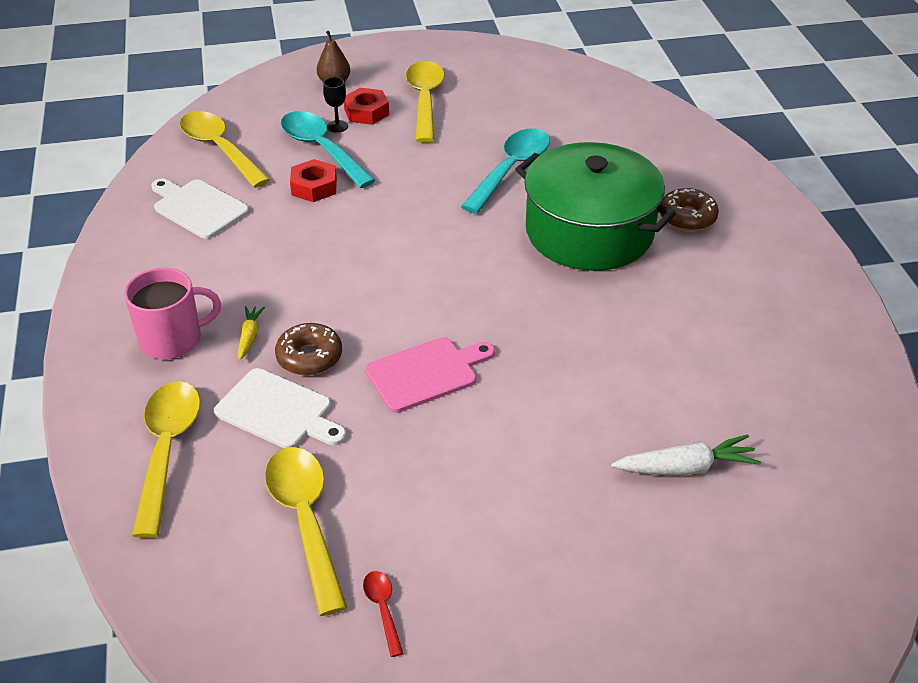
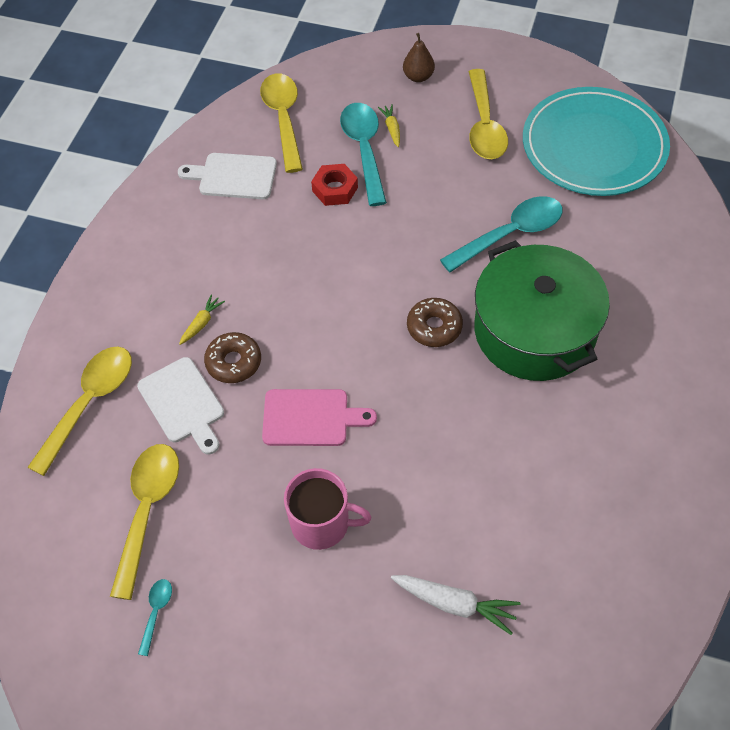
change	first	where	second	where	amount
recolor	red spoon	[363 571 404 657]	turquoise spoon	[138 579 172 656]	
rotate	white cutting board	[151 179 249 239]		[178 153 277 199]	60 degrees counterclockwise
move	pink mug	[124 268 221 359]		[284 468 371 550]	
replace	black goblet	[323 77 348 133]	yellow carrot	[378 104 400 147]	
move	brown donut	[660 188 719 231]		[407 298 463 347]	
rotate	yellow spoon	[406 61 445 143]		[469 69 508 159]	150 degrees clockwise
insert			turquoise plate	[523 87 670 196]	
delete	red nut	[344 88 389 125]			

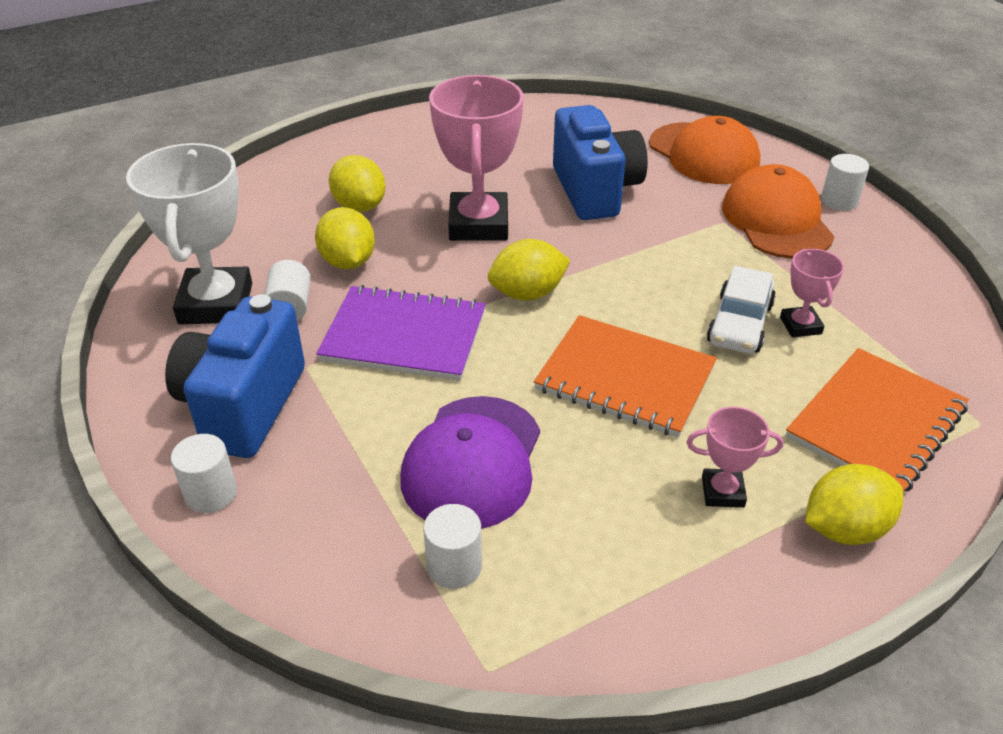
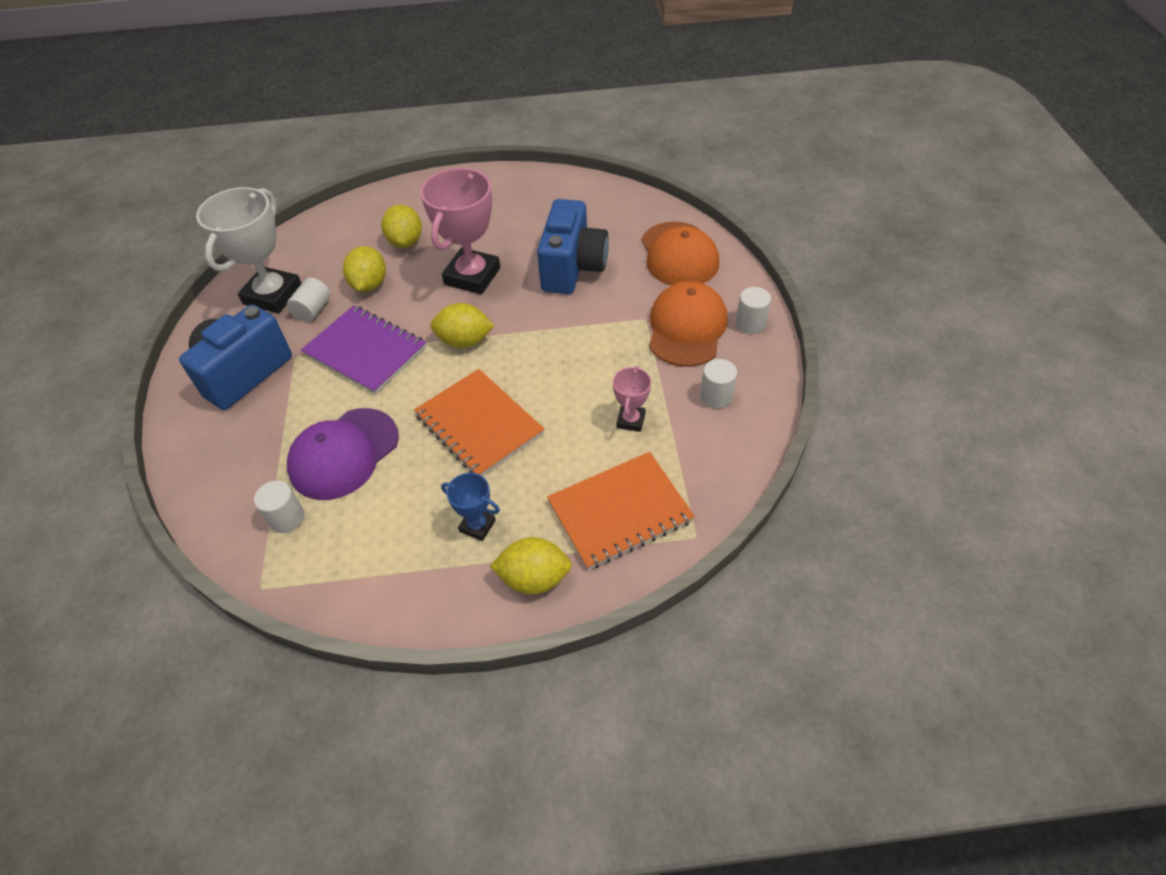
change	first	where	second	where	amount
recolor	pink trophy	[686 407 783 508]	blue trophy	[441 473 500 541]	
move	white cylinder	[171 434 237 513]		[700 359 737 408]	
delete	white car	[707 266 776 354]			

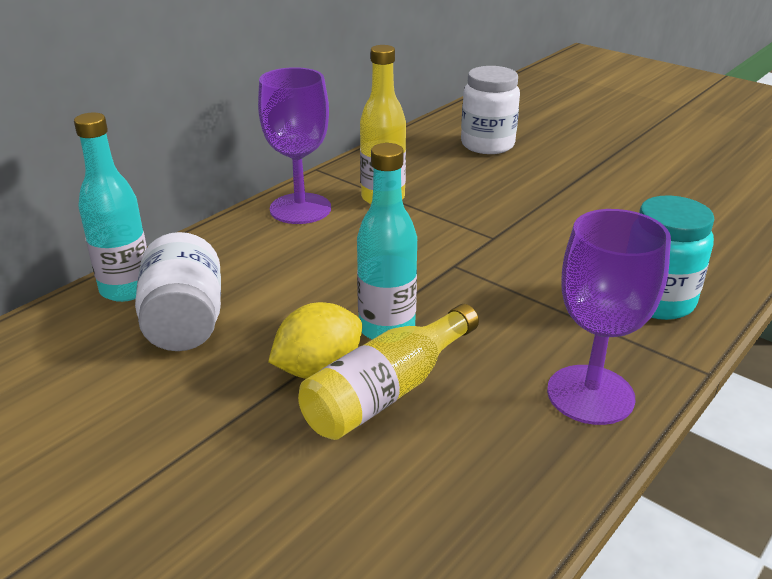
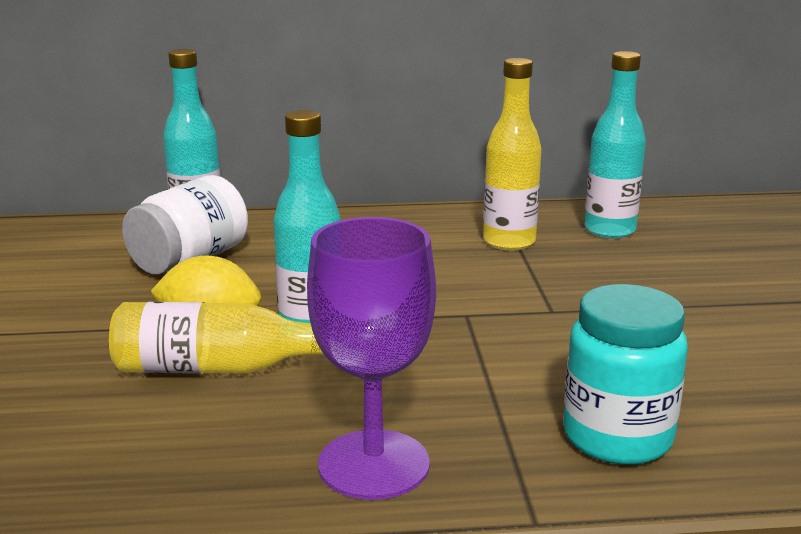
change	first	where	second	where	amount
insert			turquoise bottle	[584 51 646 239]	
delete	purple goblet	[258 67 331 224]			
delete	white jar	[461 66 520 154]			

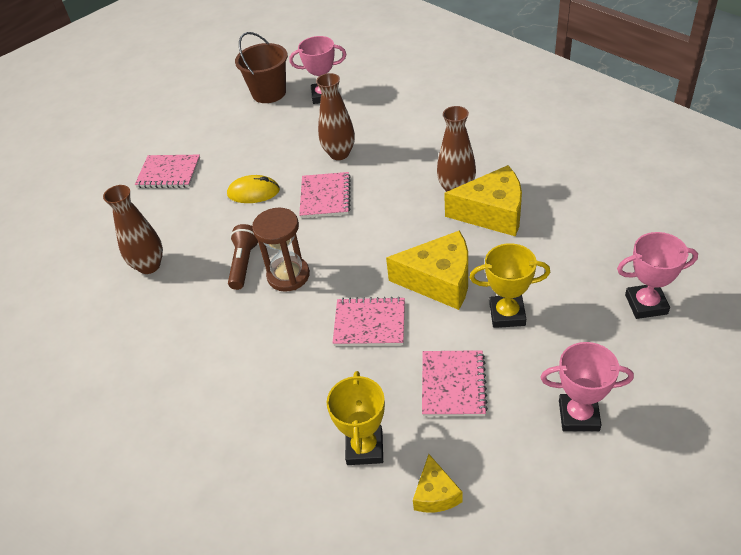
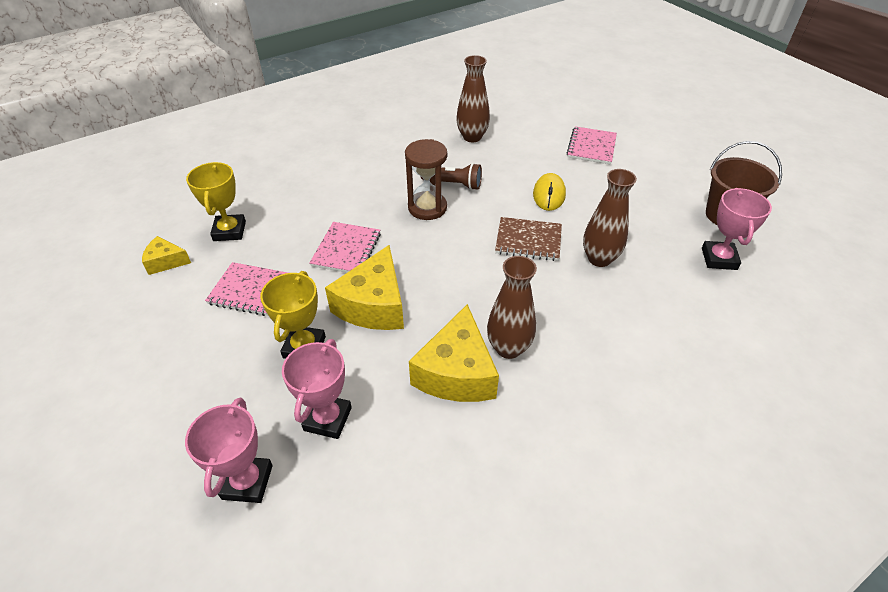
change	first	where	second	where	amount
rotate	yellow trophy	[327 371 385 465]		[186 162 246 241]	75 degrees clockwise
move	pink trophy	[540 342 634 432]		[282 339 352 439]	
recolor	pink notebook	[299 172 351 218]	brown notebook	[495 217 562 261]	

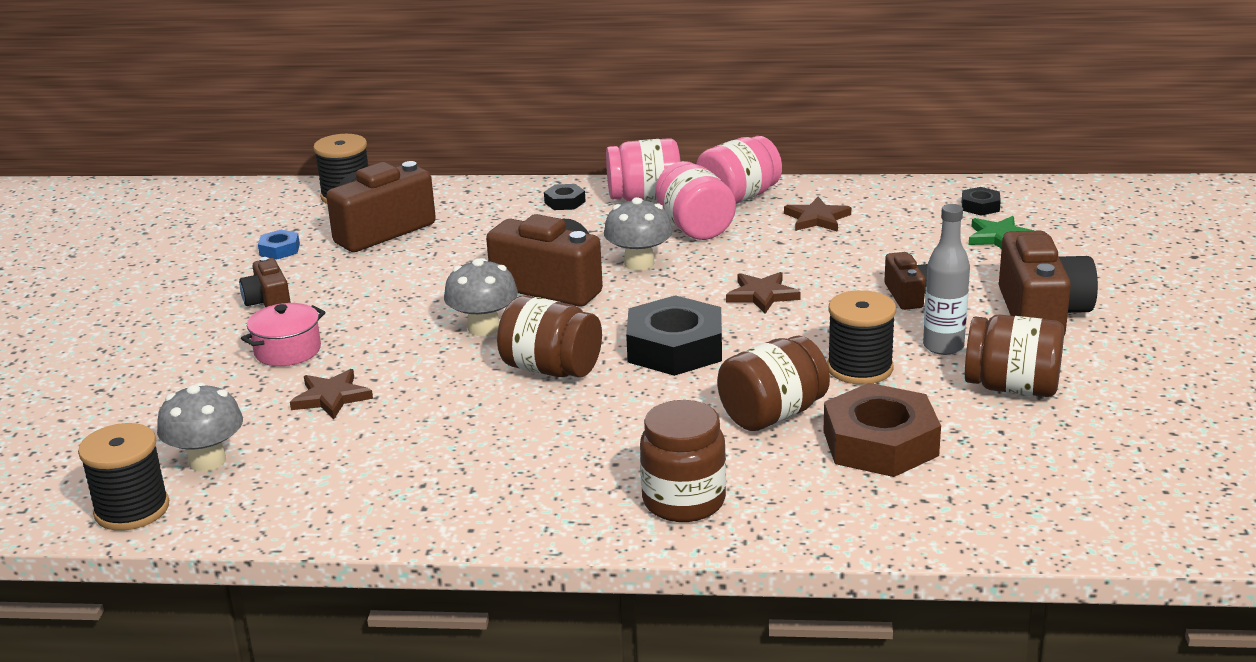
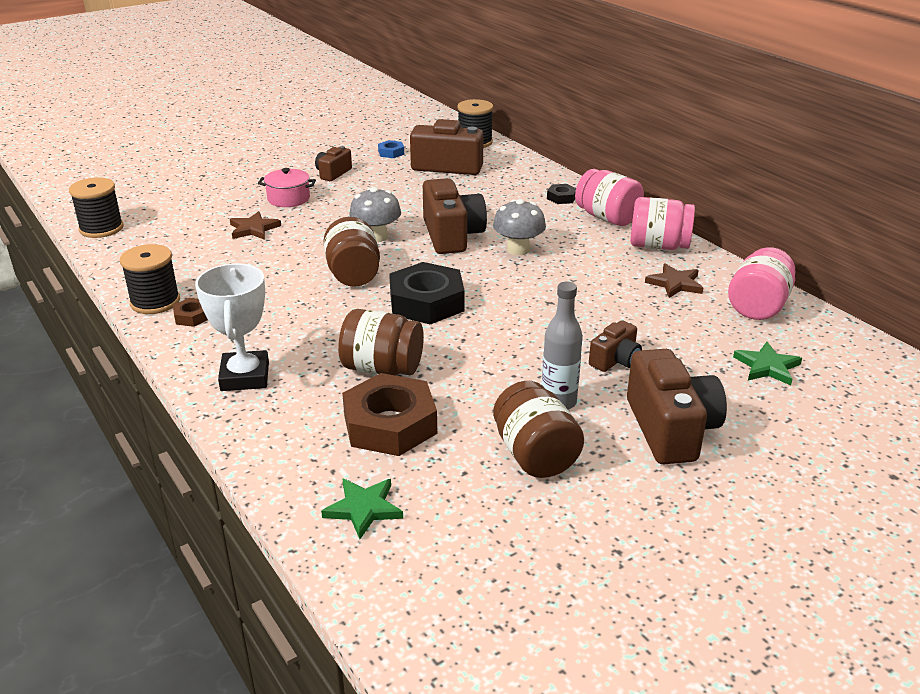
change	first	where	second	where	amount
move	black spool	[827 290 896 385]		[120 244 180 314]	
insert			brown nut	[173 298 208 327]	
replace	brown jar	[640 400 726 522]	white trophy	[195 264 269 391]	
insert			green star	[321 479 403 539]	
rotate	brown camera	[999 231 1098 335]		[627 349 727 464]	60 degrees counterclockwise
move	pink jar	[655 161 736 240]		[728 247 795 320]	
delete	grey mushroom	[157 382 243 472]			
delete	brown star	[726 272 801 314]			
delete	black nut	[962 187 1001 216]			

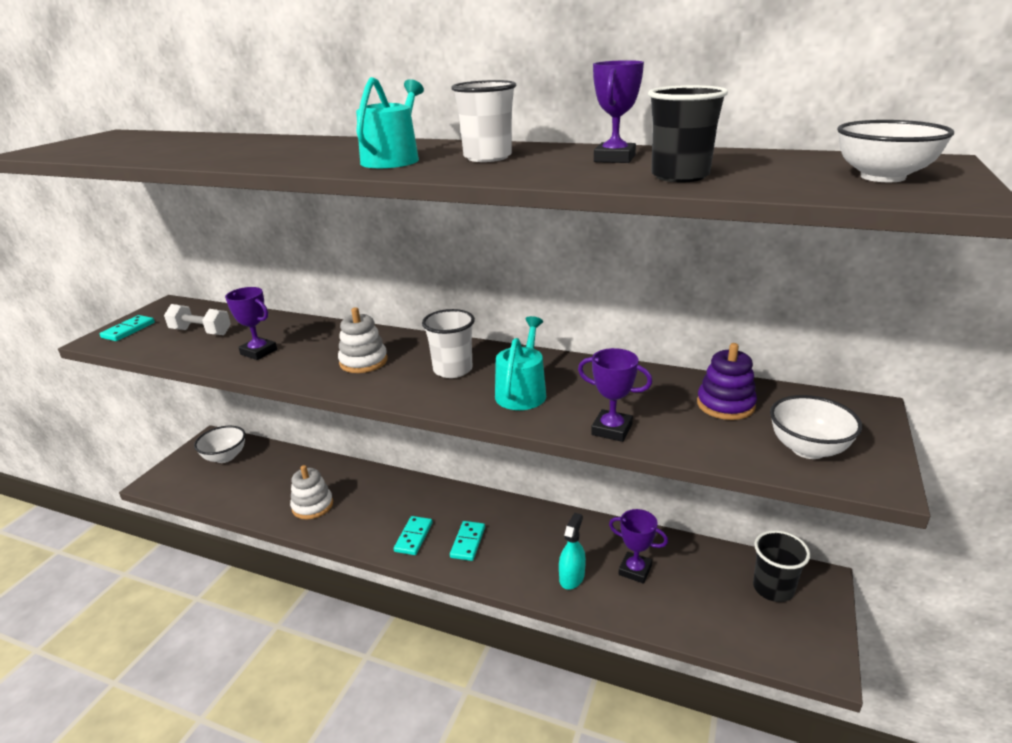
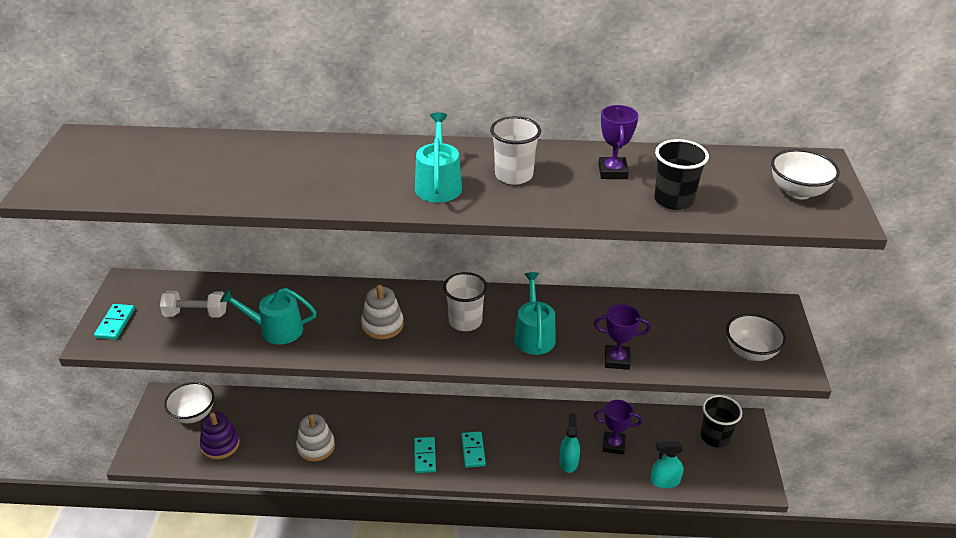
change	first	where	second	where	amount
move	purple stacking toy	[697 343 757 420]		[200 412 240 460]	
replace	purple trophy	[225 287 277 360]	turquoise watering can	[220 288 316 345]	
insert			turquoise spray bottle	[650 441 683 488]	

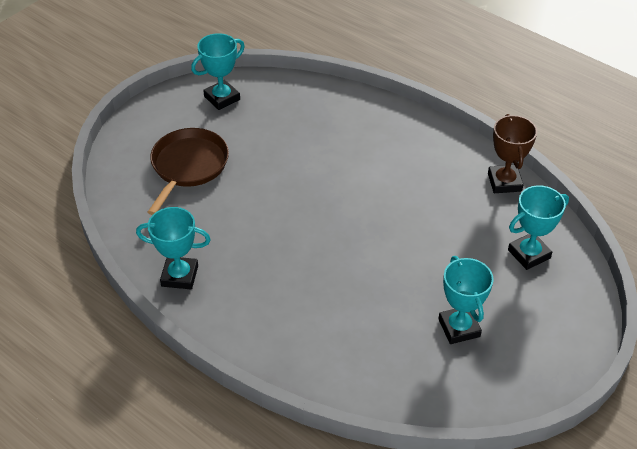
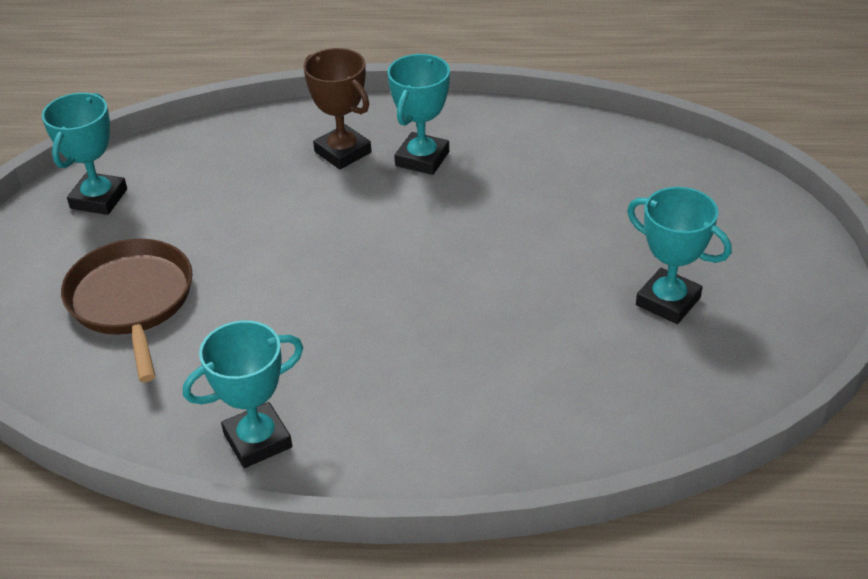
change	first	where	second	where	amount
move	brown trophy	[488 114 537 193]		[303 48 372 169]	
move	turquoise trophy	[508 185 569 270]		[387 54 450 175]	

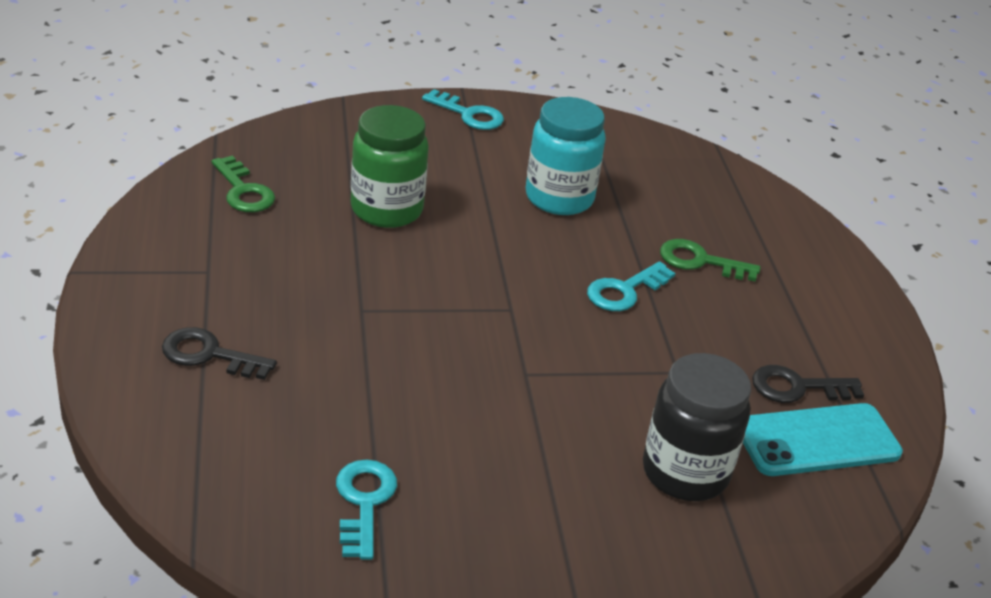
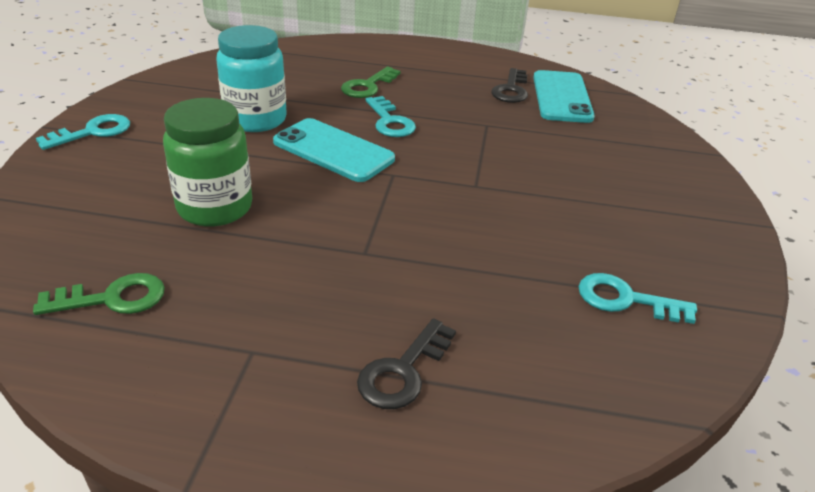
change	first	where	second	where	amount
insert			turquoise phone	[273 118 395 182]	
delete	black jar	[643 353 751 501]			

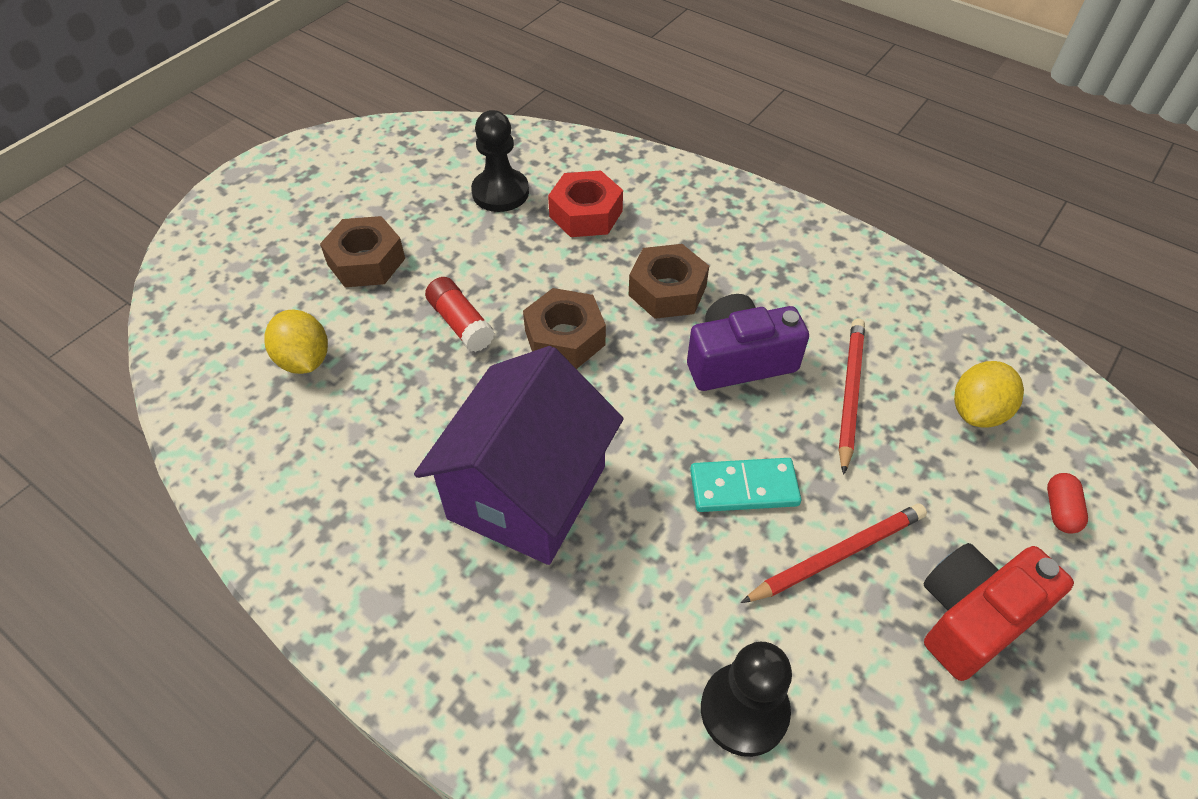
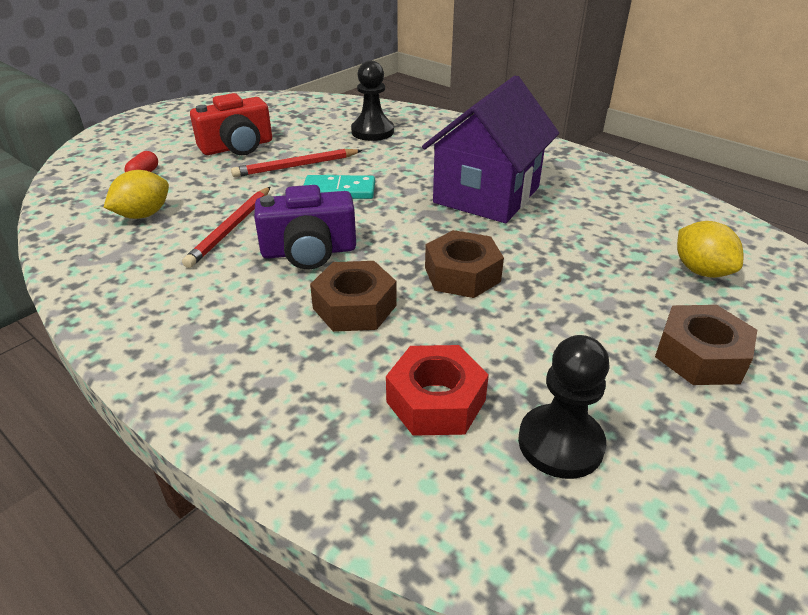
change	first	where	second	where	amount
delete	red glue stick	[425 277 495 352]			

